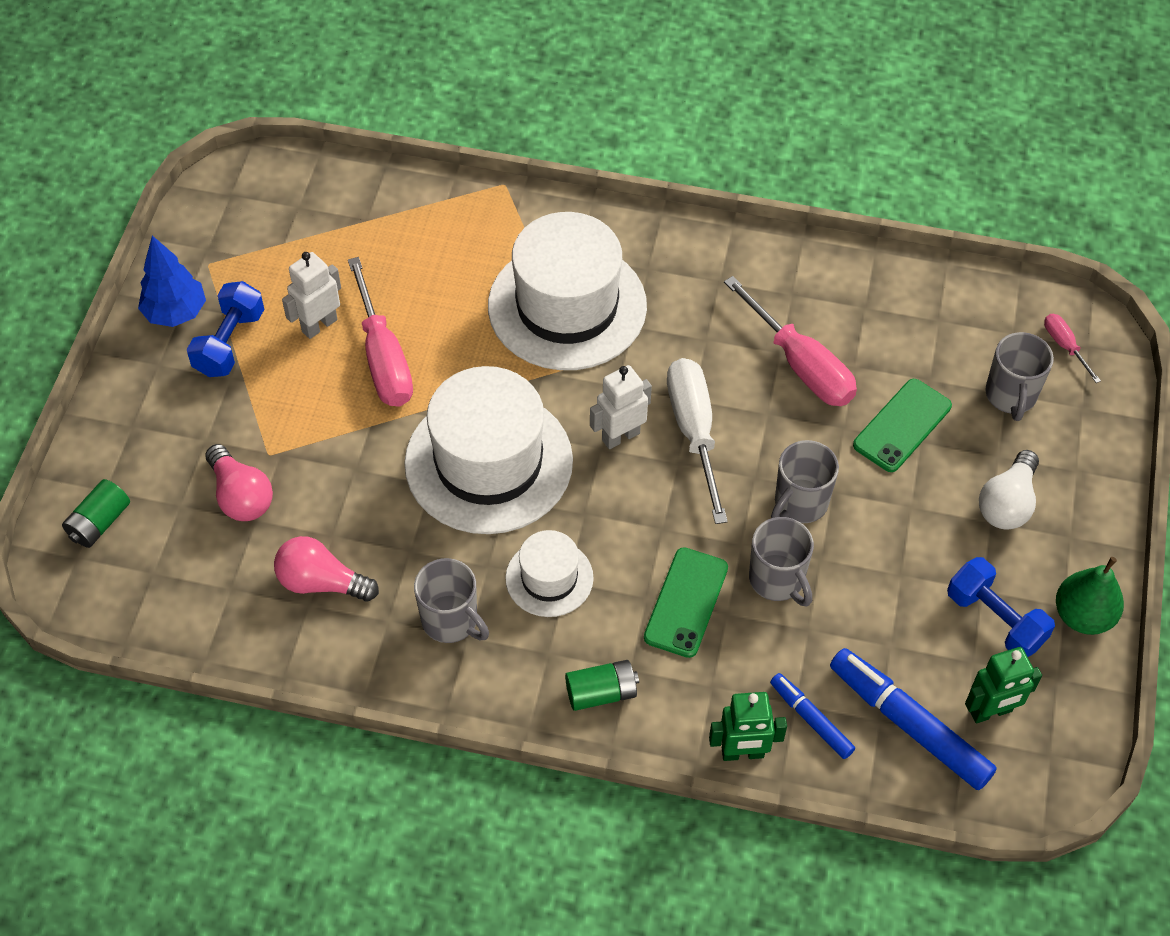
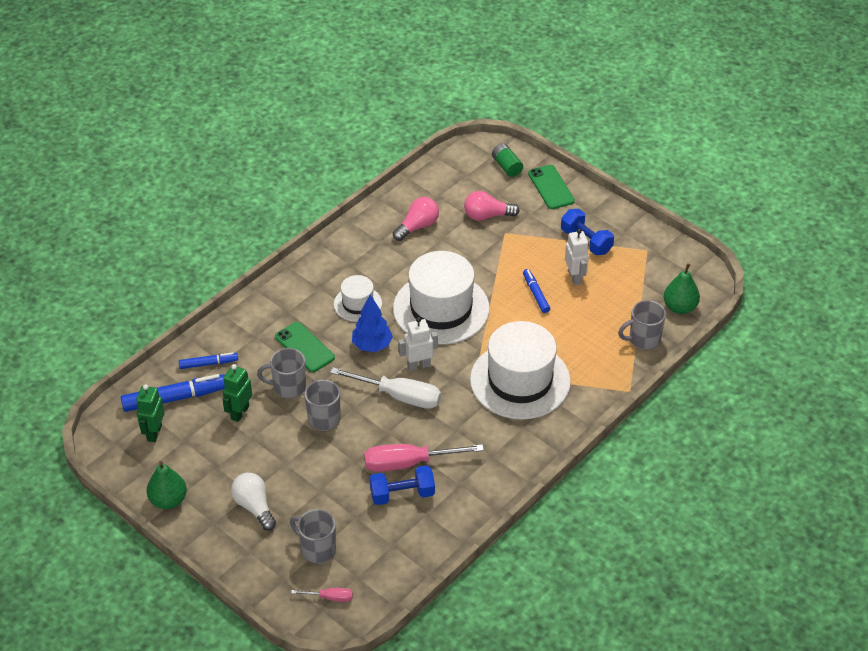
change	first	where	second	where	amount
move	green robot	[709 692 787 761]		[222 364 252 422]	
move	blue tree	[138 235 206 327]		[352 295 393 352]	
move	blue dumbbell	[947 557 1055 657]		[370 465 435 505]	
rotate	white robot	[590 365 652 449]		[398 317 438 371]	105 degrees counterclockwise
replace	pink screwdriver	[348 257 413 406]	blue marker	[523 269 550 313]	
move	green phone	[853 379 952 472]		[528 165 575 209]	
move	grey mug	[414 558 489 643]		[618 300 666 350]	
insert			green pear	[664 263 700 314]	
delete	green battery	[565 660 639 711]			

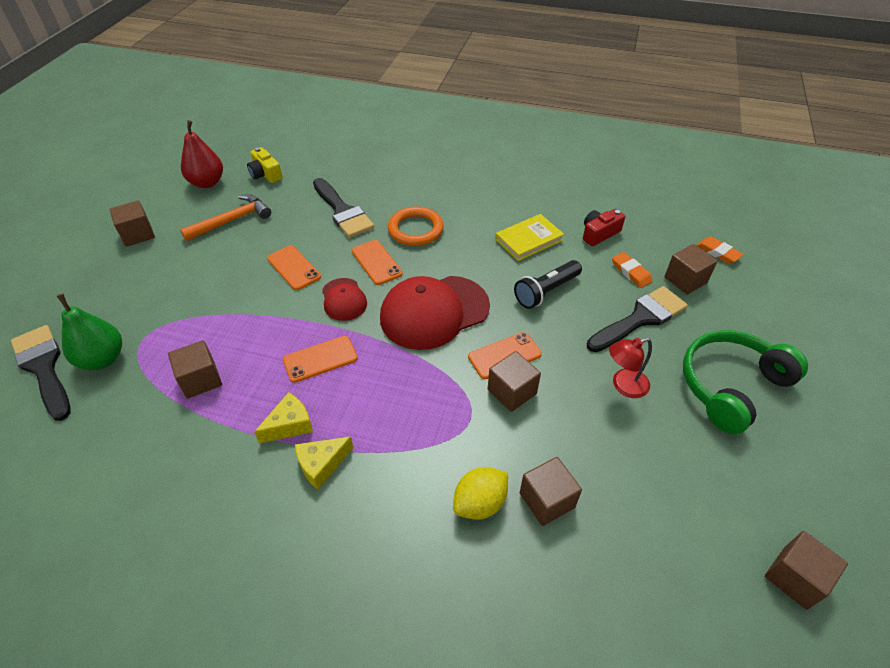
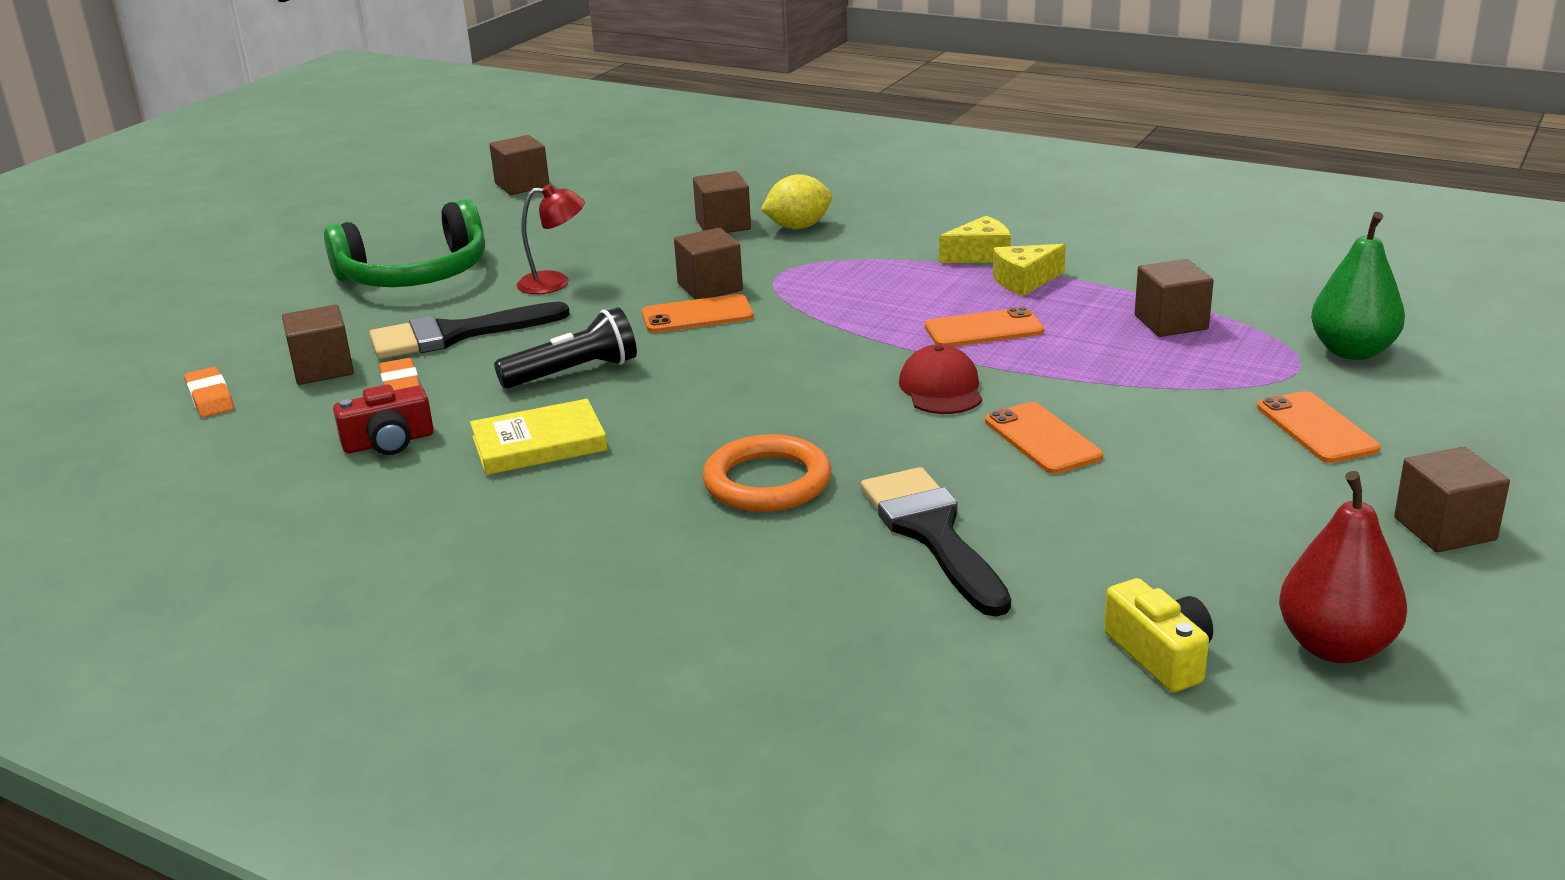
change	first	where	second	where	amount
move	orange phone	[352 240 403 285]		[1257 391 1381 463]	
delete	black brush	[11 325 71 421]			
delete	orange hammer	[180 194 271 241]			
delete	red cap	[380 276 490 350]			

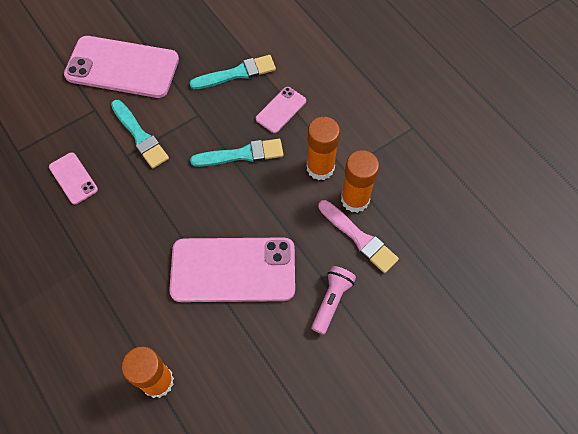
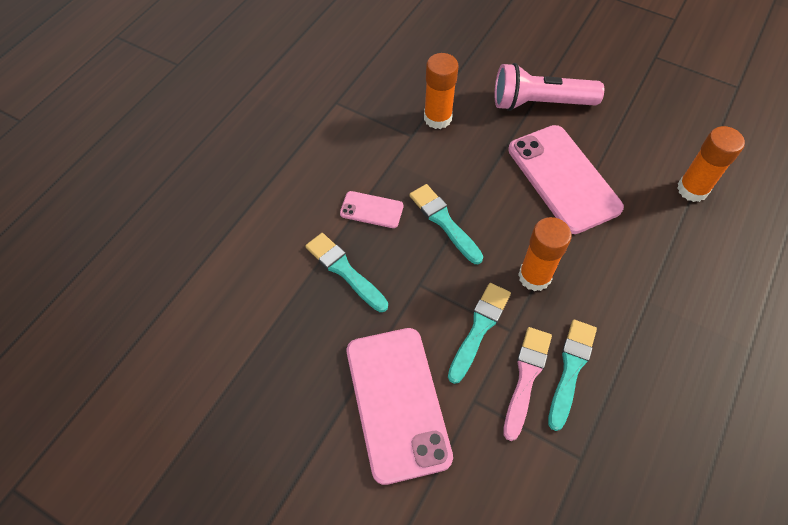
change	first	where	second	where	amount
resize	pink flashlight	[311 266 356 335]		[495 63 604 111]	x1.73
move	pink brush	[318 200 399 273]		[503 327 552 441]	
move	orange glue stick	[307 117 340 180]		[518 217 572 291]	
replace	pink phone	[49 152 98 204]	turquoise brush	[548 320 597 431]	

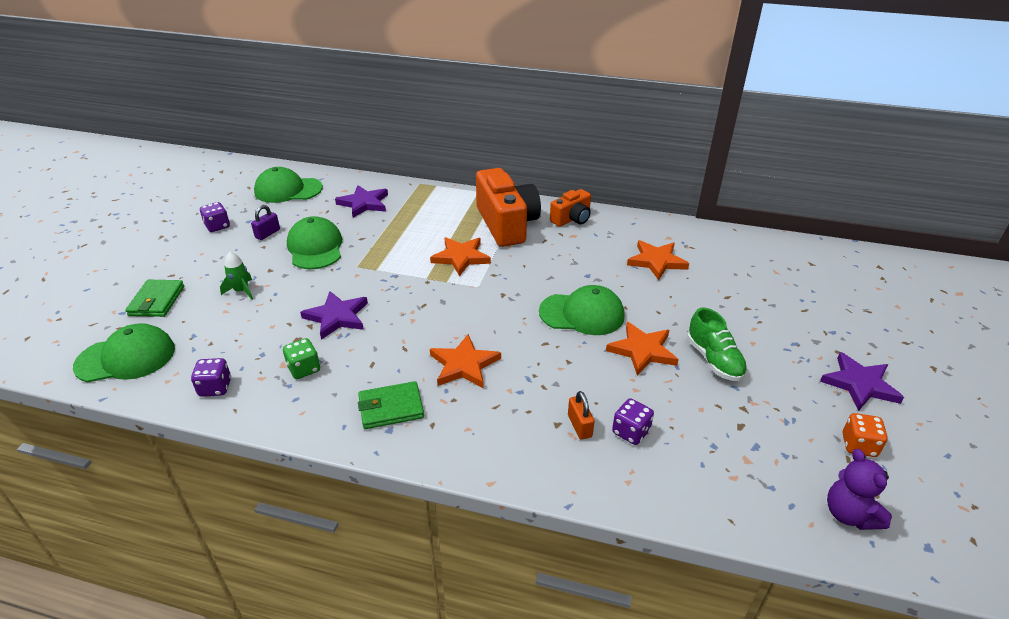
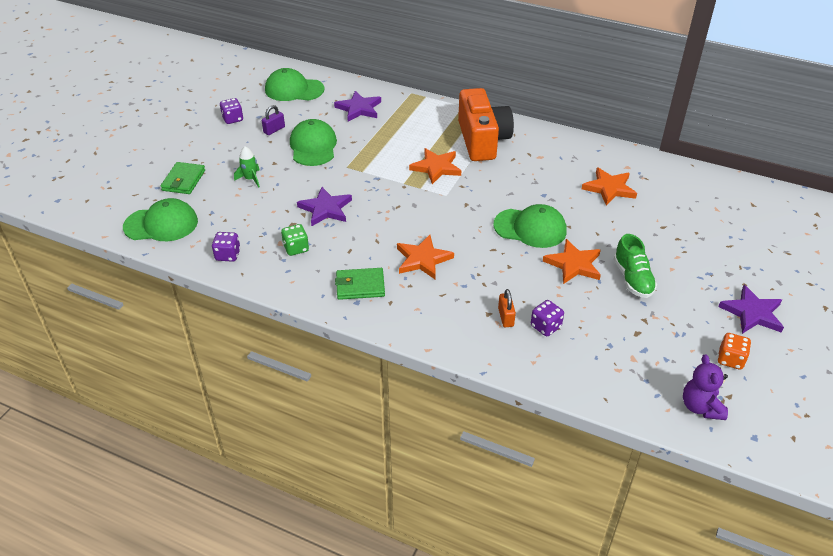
change	first	where	second	where	amount
delete	orange camera	[550 189 591 227]			

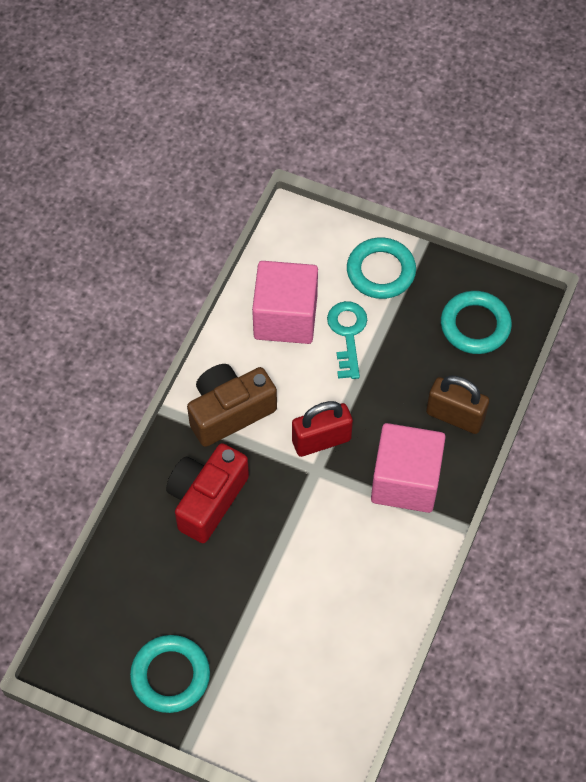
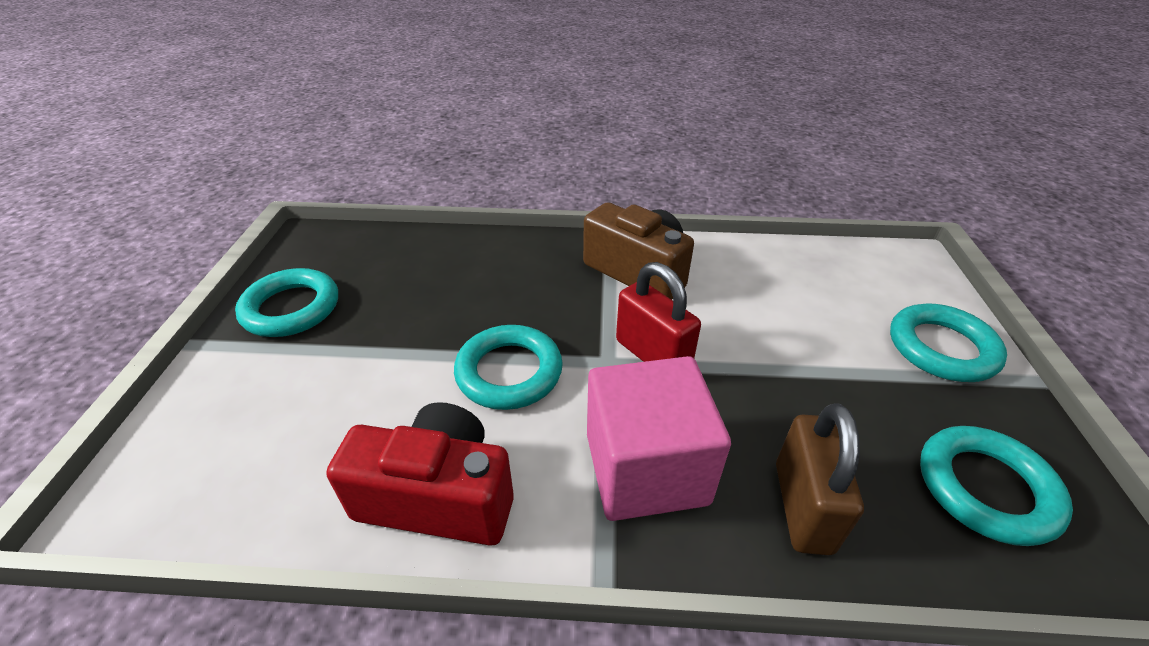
change	first	where	second	where	amount
move	red camera	[166 443 249 543]		[326 402 514 546]	
insert			turquoise ring	[454 325 563 410]	
delete	pink cube	[252 261 318 344]			
delete	turquoise key	[327 301 367 379]			

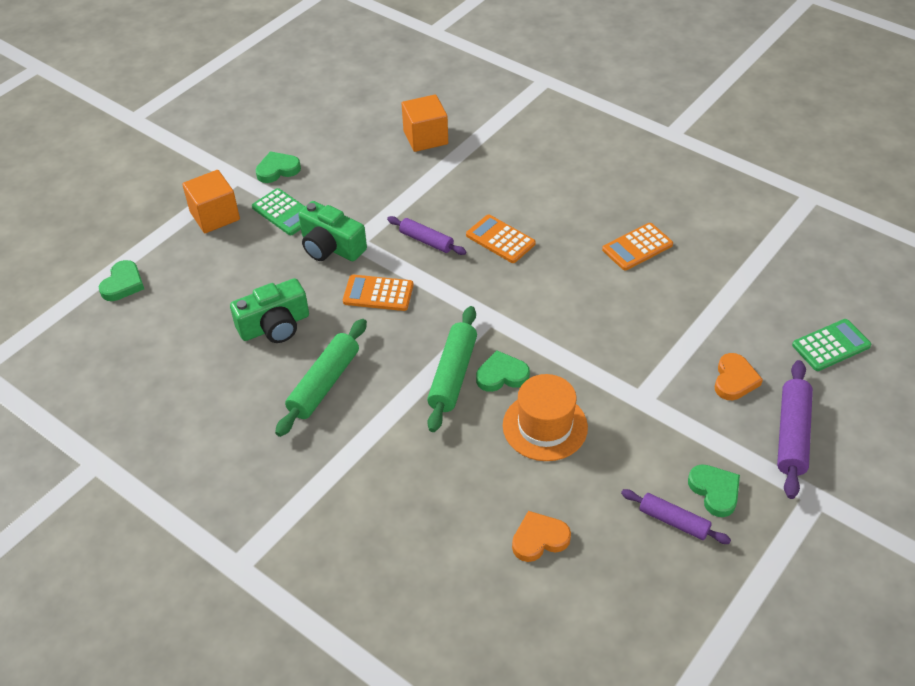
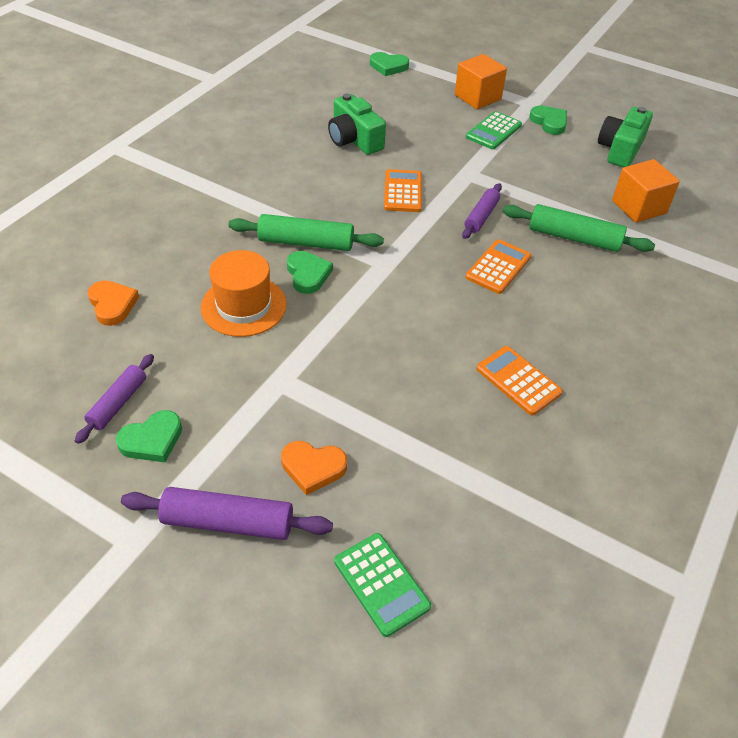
change	first	where	second	where	amount
move	green rolling pin	[275 319 367 437]		[503 204 655 252]	
move	green camera	[298 201 367 261]		[598 107 653 167]	

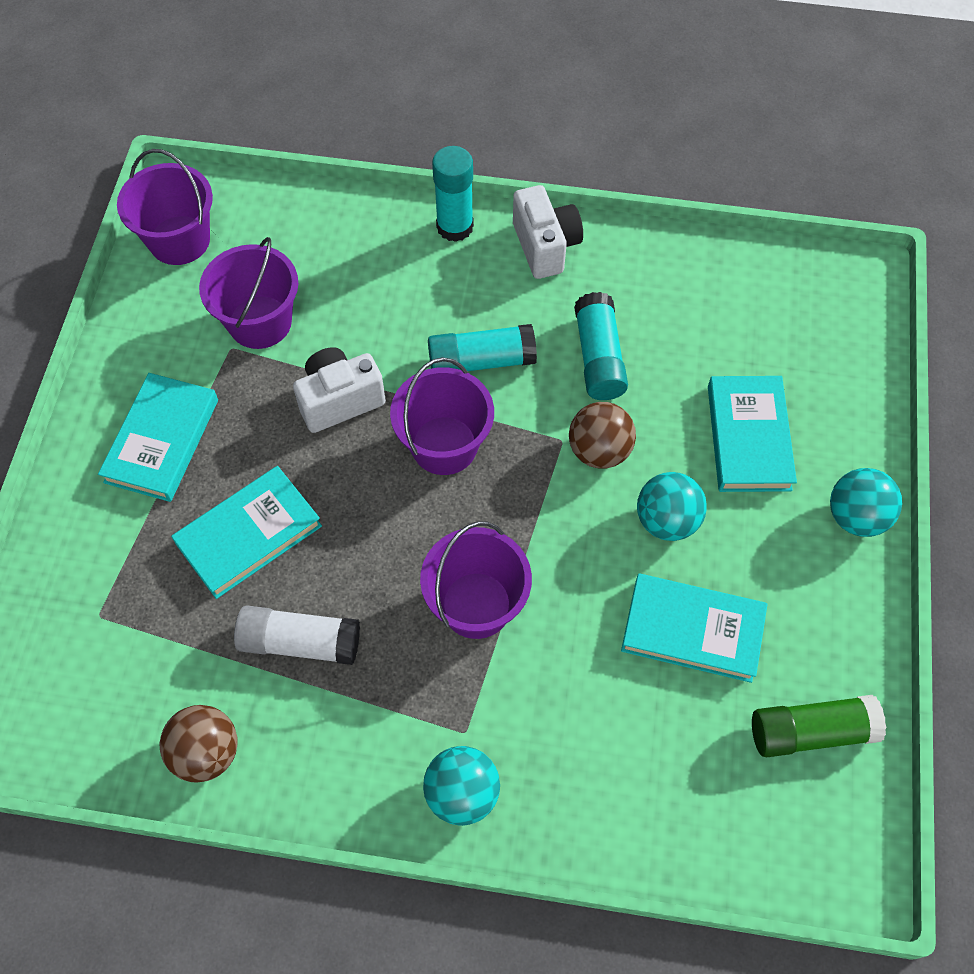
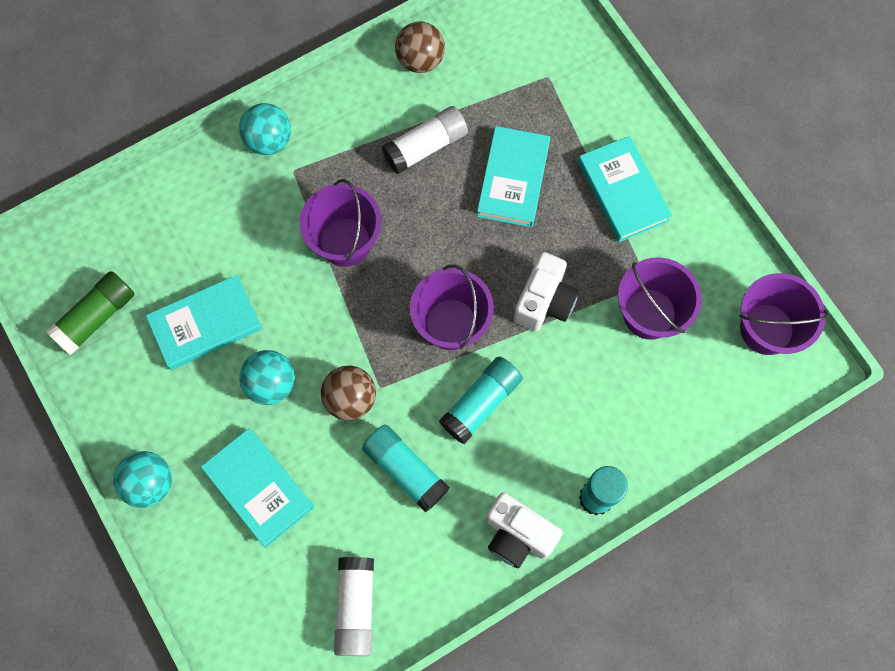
change	first	where	second	where	amount
insert			white glue stick	[334 557 374 656]	

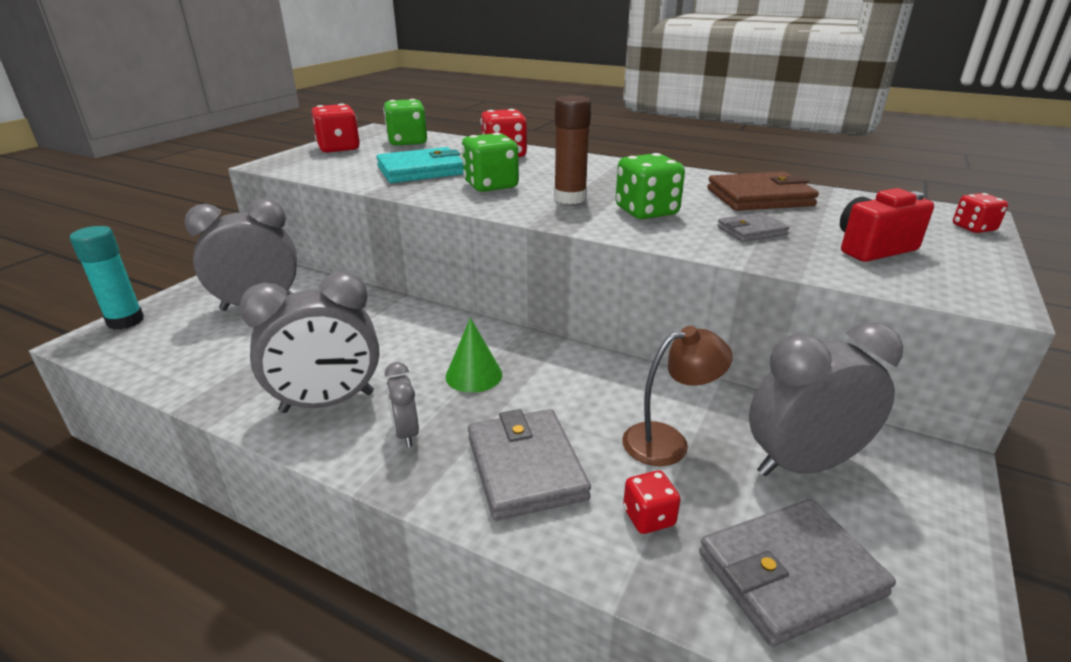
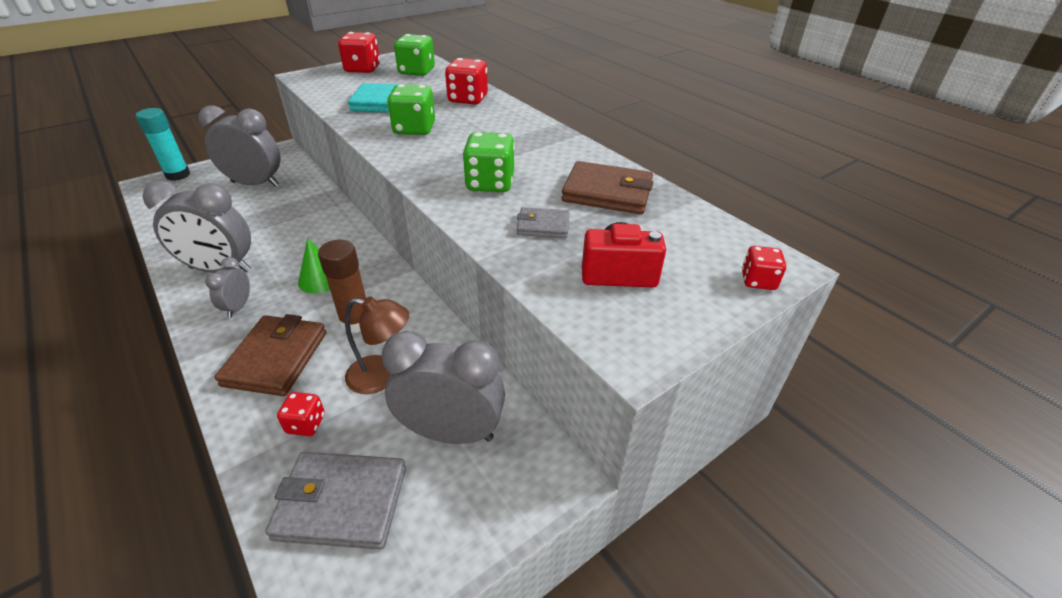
change	first	where	second	where	amount
recolor	grey wallet	[468 409 591 521]	brown wallet	[215 314 326 396]	
move	brown glue stick	[554 95 591 204]		[318 240 366 333]	

